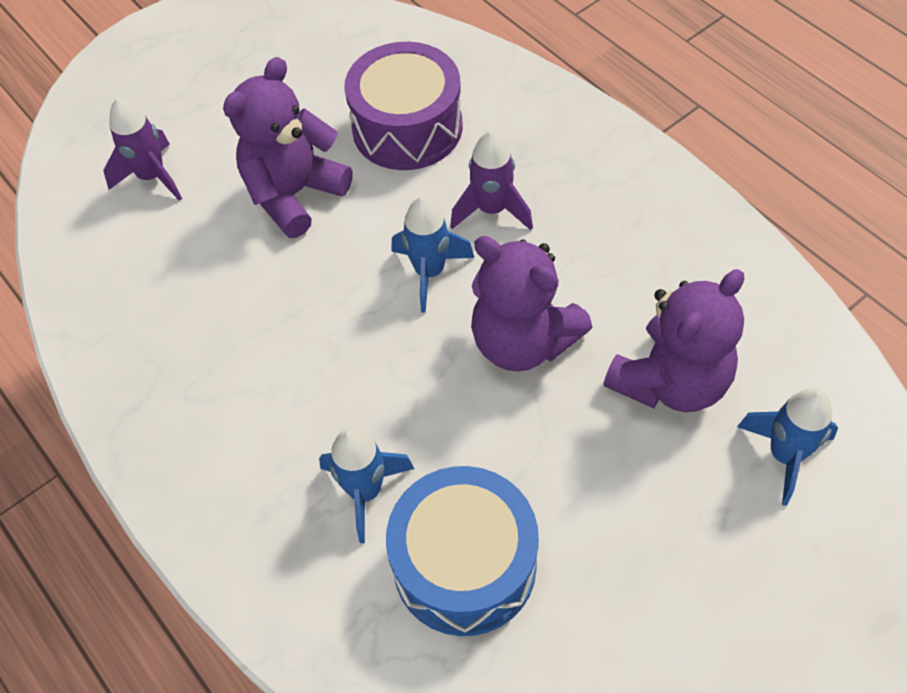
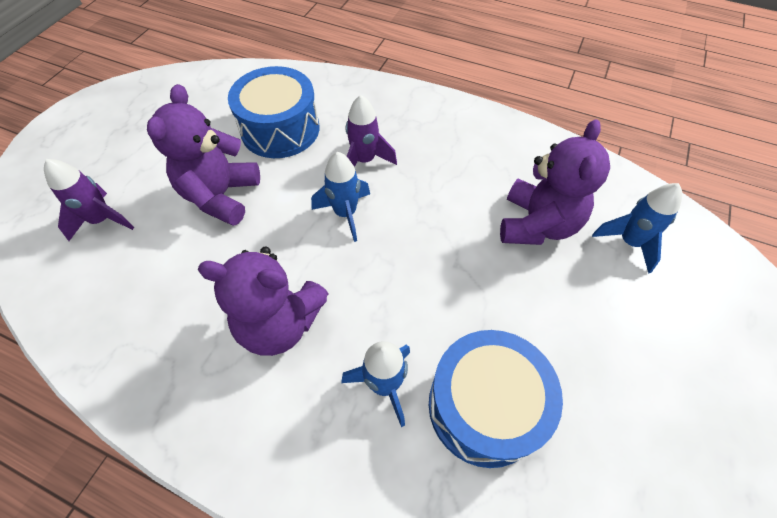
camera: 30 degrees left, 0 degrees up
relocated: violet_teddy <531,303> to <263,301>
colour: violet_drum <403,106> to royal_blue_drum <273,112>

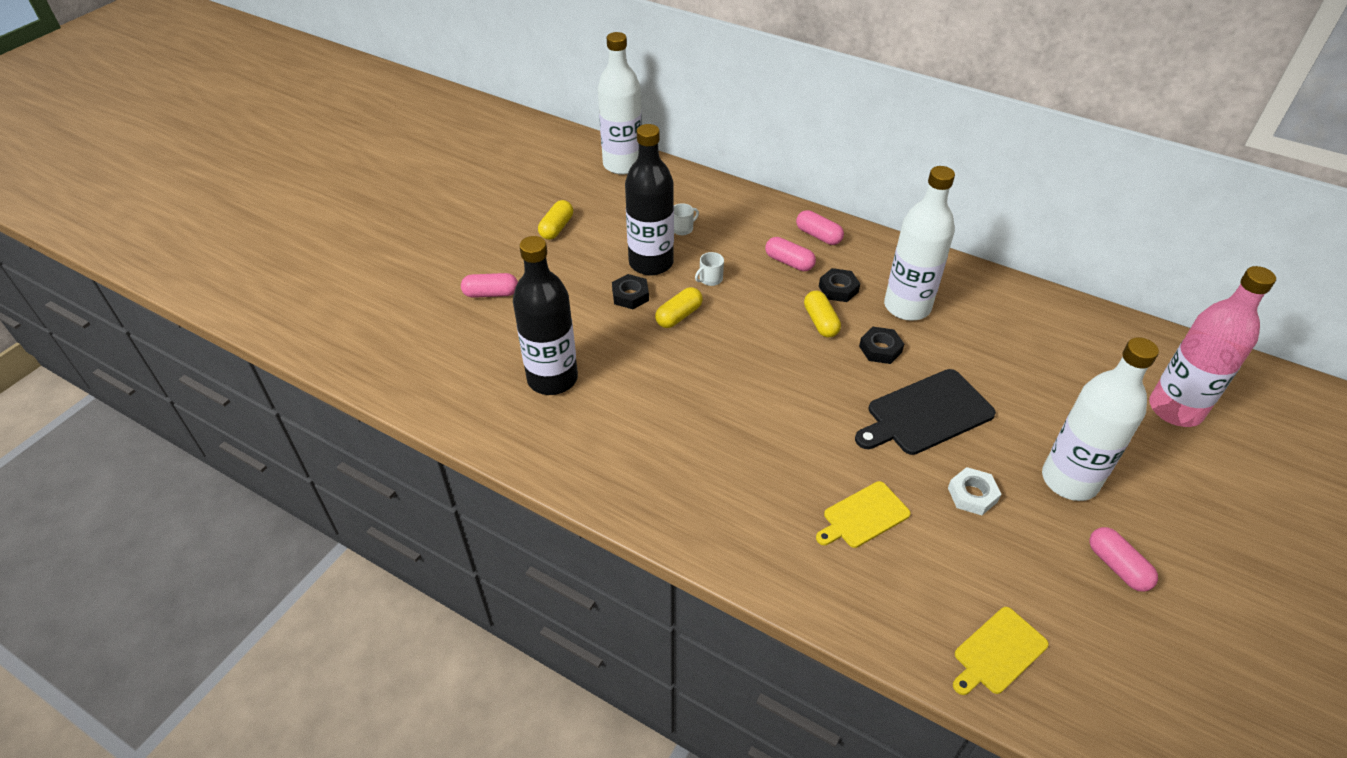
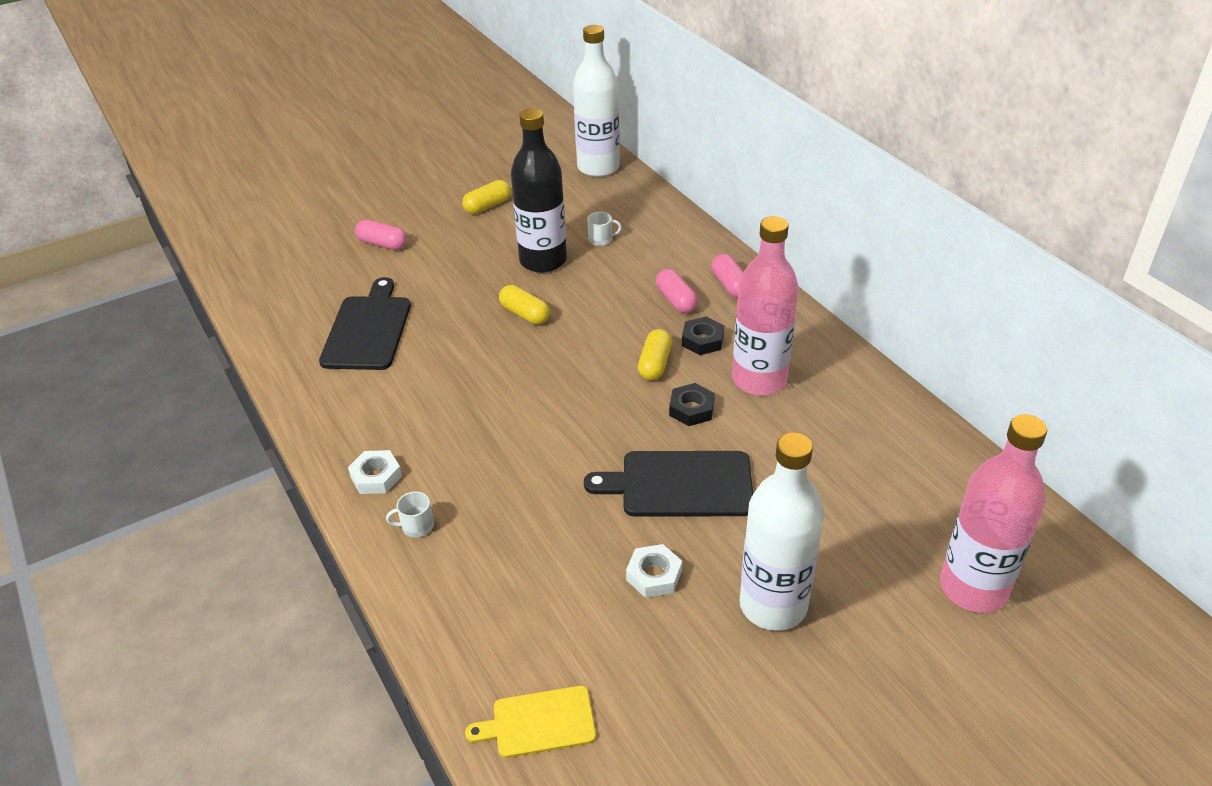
camera: 30 degrees right, 5 degrees down
missing: black_nut <630,291>; golden_cutting_board <863,514>; rose-pink_pill_shape <1124,559>
appeared: white_nut <375,472>
relocated: white_mug <709,269> to <410,514>
exchanged: black_flask <545,315> to black_cutting_board <365,323>
colour: white_flask <919,243> to rose-pink_flask <765,306>
spun: golden_pill_shape <679,307> = <524,305> 60 degrees clockwise

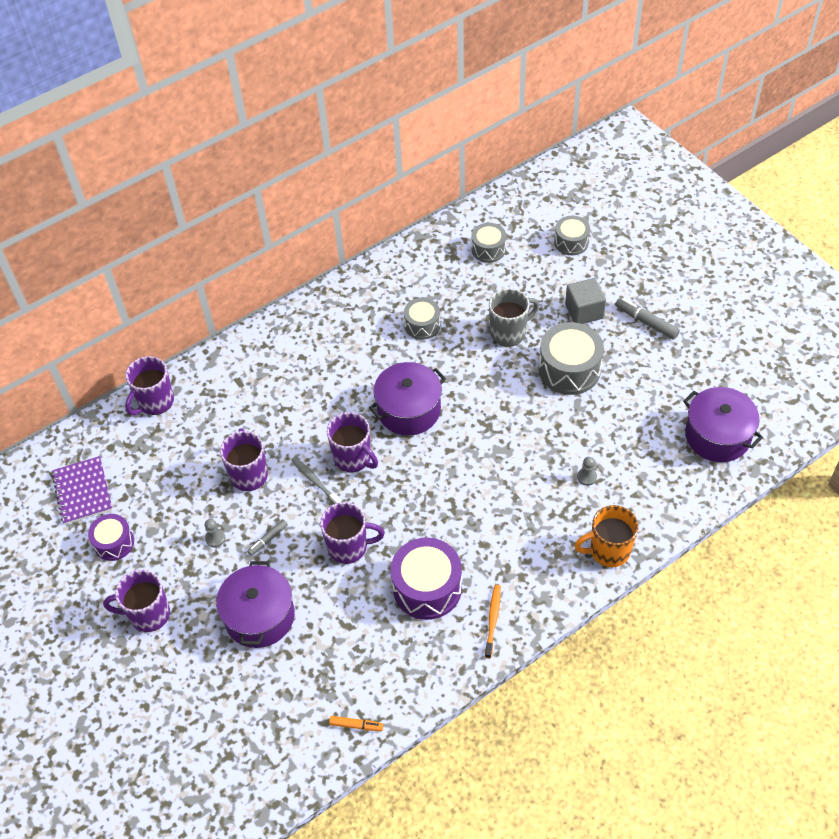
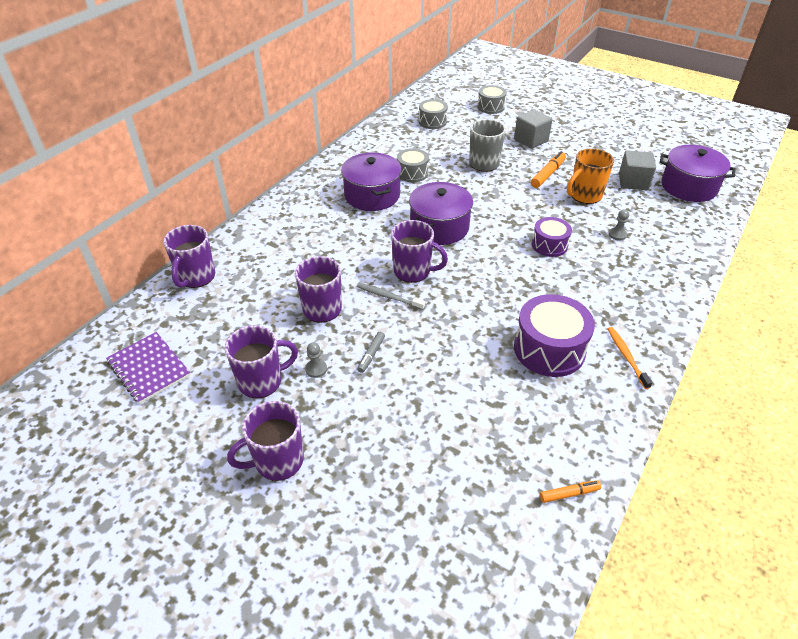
camera: 25 degrees left, 10 degrees down
missing: gray_marker_pen <647,318>
appeared: gray_solid_cube <637,170>
relocated: violet_drum <111,537> to <552,237>; violet_pot <255,604> to <371,181>; violet_mug <352,533> to <261,361>; orange_mug <606,536> to <590,176>
exchanged: gray_drum <571,358> to orange_marker_pen <548,169>

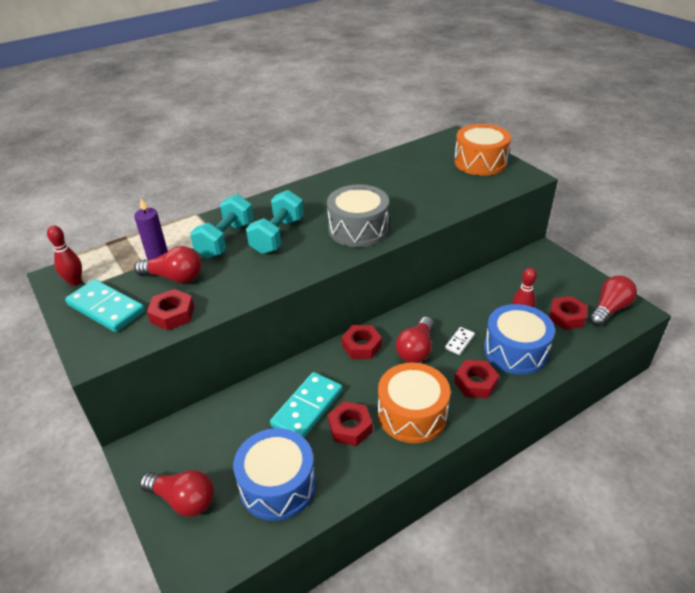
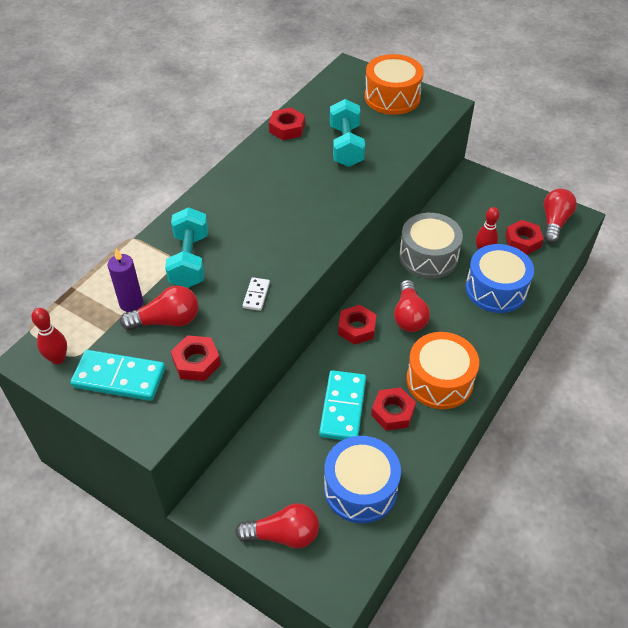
camera: 25 degrees left, 10 degrees up
relocated: aqua_hand_weight <275,222> to <347,133>; gray_drum <358,216> to <431,246>; white_domino <460,341> to <256,294>; red_nut <476,379> to <287,124>

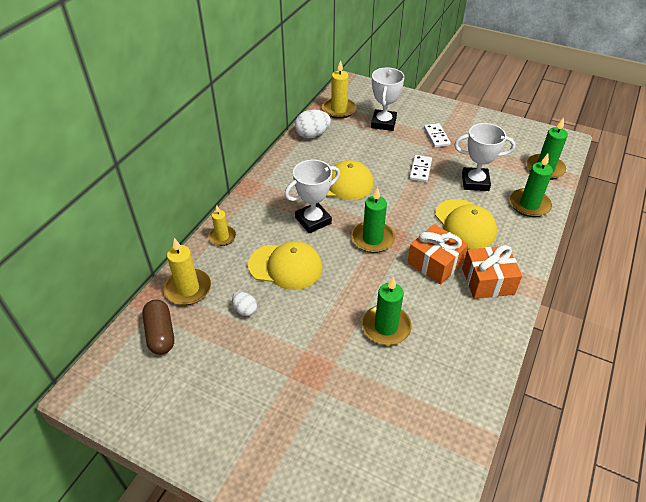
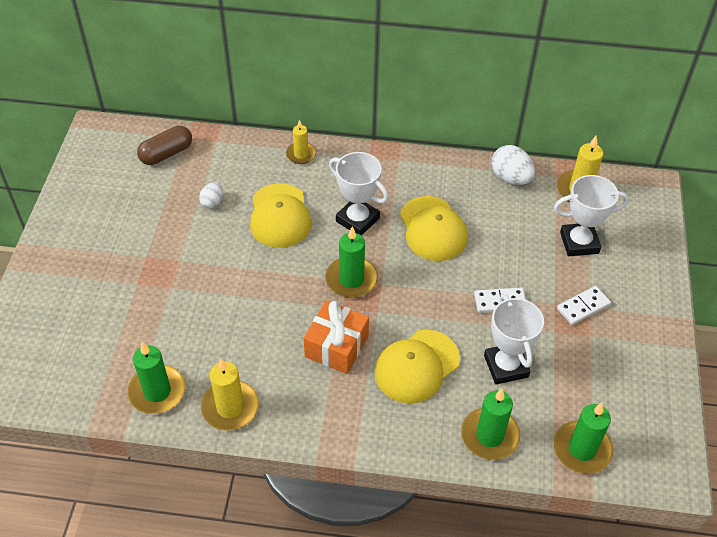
camera: 70 degrees right, 5 degrees up
missing: orange_wrapped_gift <492,272>
relocated: golden_wax_candle <187,271> to <230,395>; leaf-green_wax_candle <387,311> to <156,378>

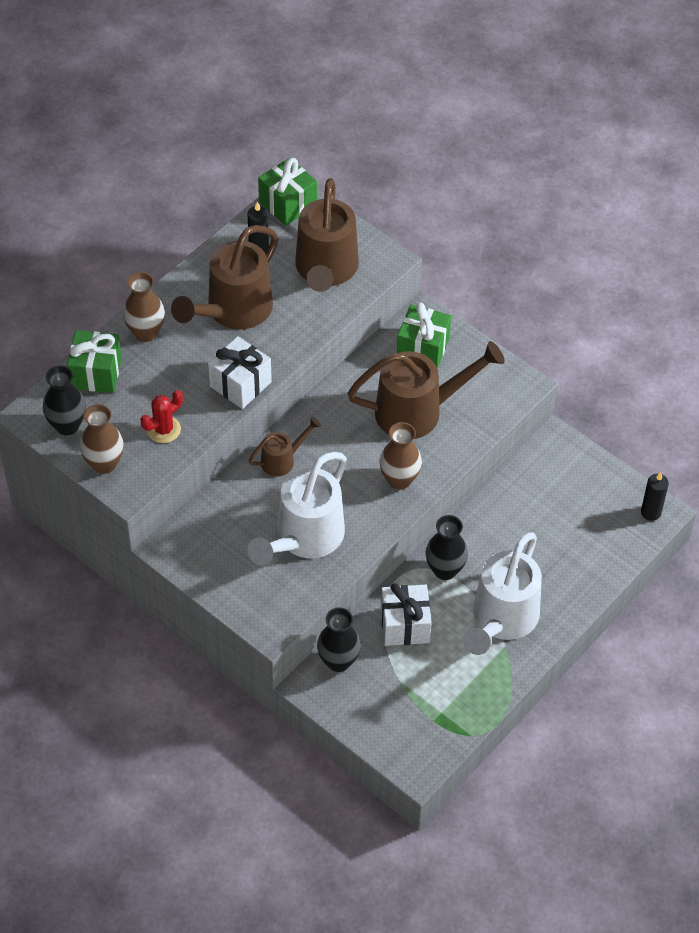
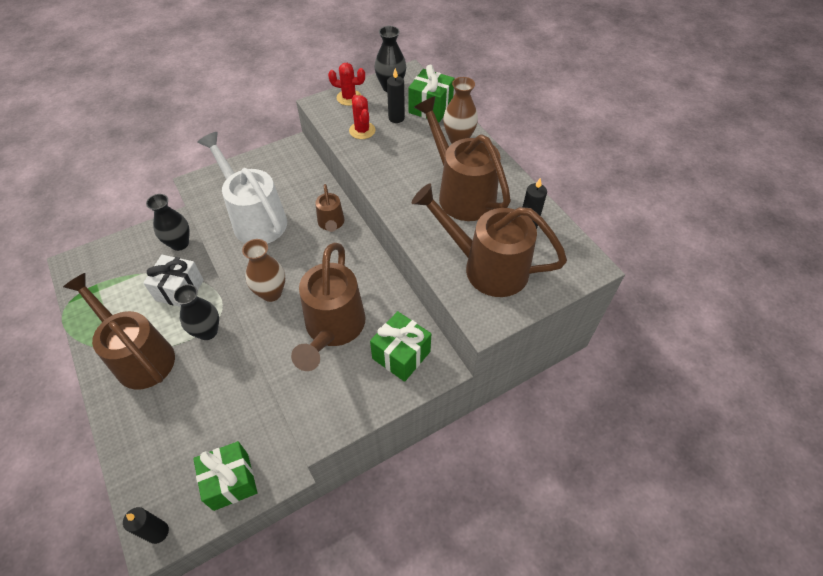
camera: 110 degrees right, 0 degrees up
missing: white_wrapped_gift <240,372>
appeared: black_wax_candle <396,95>
relocated: leaf-green_wrapped_gift <287,192> to <225,476>
exchanged: dark_brown_flower_vase <102,439> to red_cactus <346,84>
colour: white_watering_pot <502,593> to dark_brown_watering_pot <119,331>

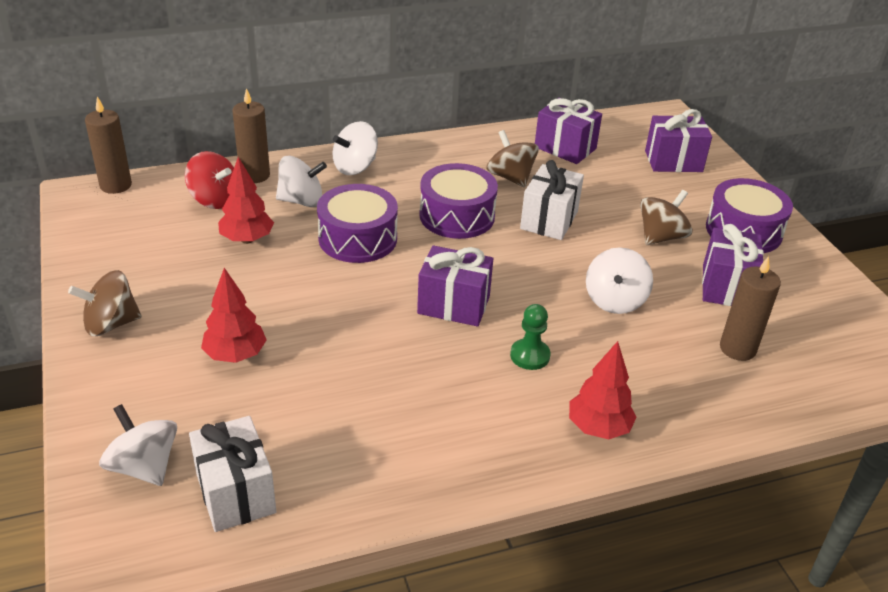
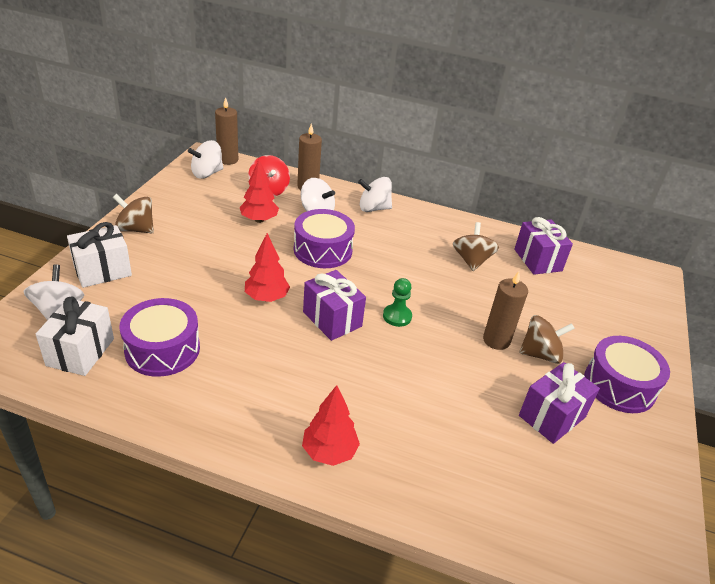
camera: 35 degrees right, 0 degrees up
missing: violet_wrapped_gift <678,140>
relocated: red_fir_tree <234,315> to <267,267>; violet_drum <458,201> to <160,337>; leaf-green_game_pawn <530,337> to <397,302>; white_wrapped_gift <552,200> to <99,255>; white_toy_top <619,280> to <205,159>; dark_brown_wax_candle <750,308> to <505,310>

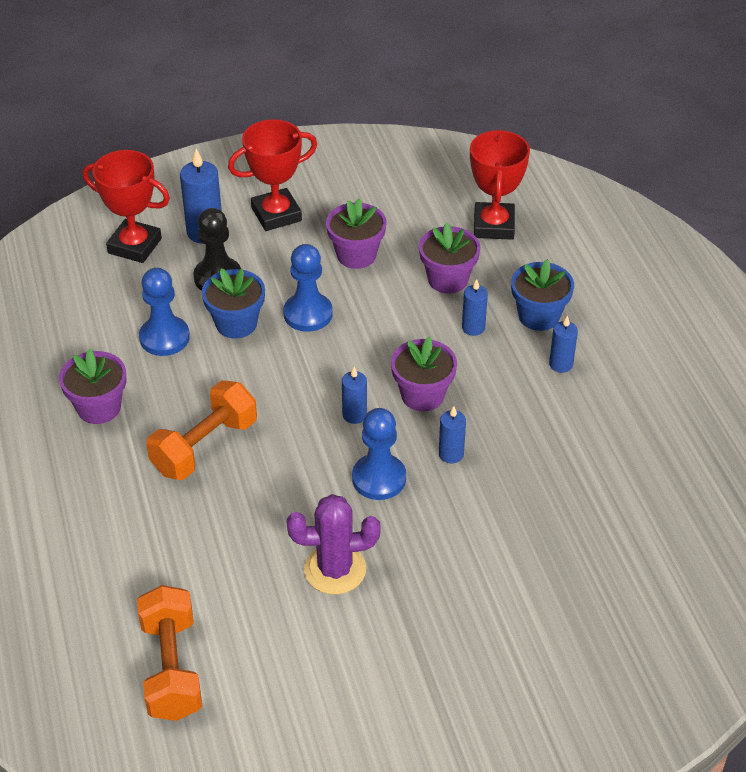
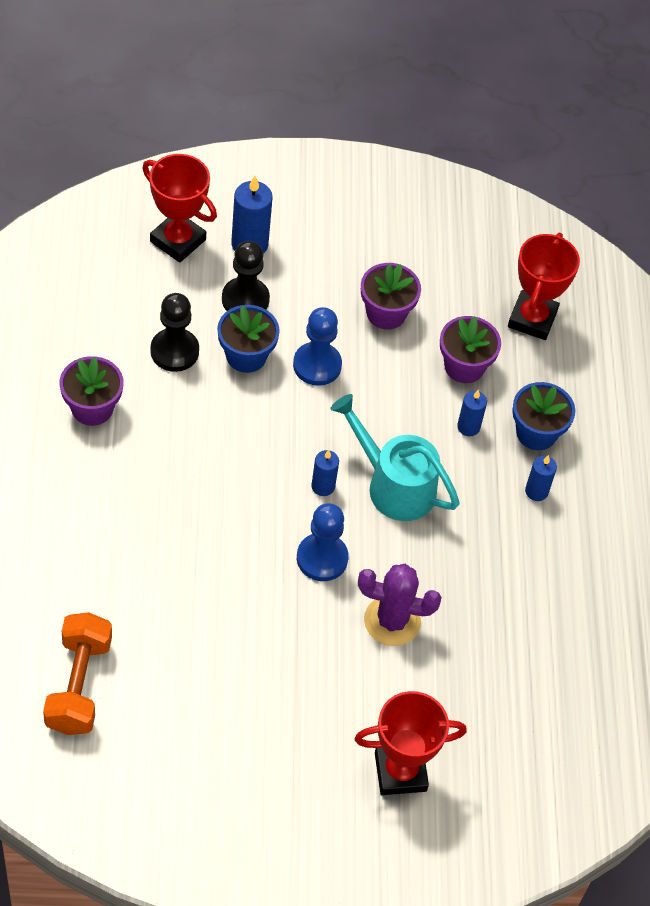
camera: 10 degrees right, 10 degrees up
missing: orange_hand_weight <201,430>; royal_blue_wax_candle <452,434>
relocated: red_prize_cup <272,175> to <410,743>; violet_cactus <334,544> to <400,605>
exchanged: violet_flower_pot <424,374> to aqua_watering_pot <395,457>
colour: royal_blue_game_pawn <164,312> to black_game_pawn <174,332>

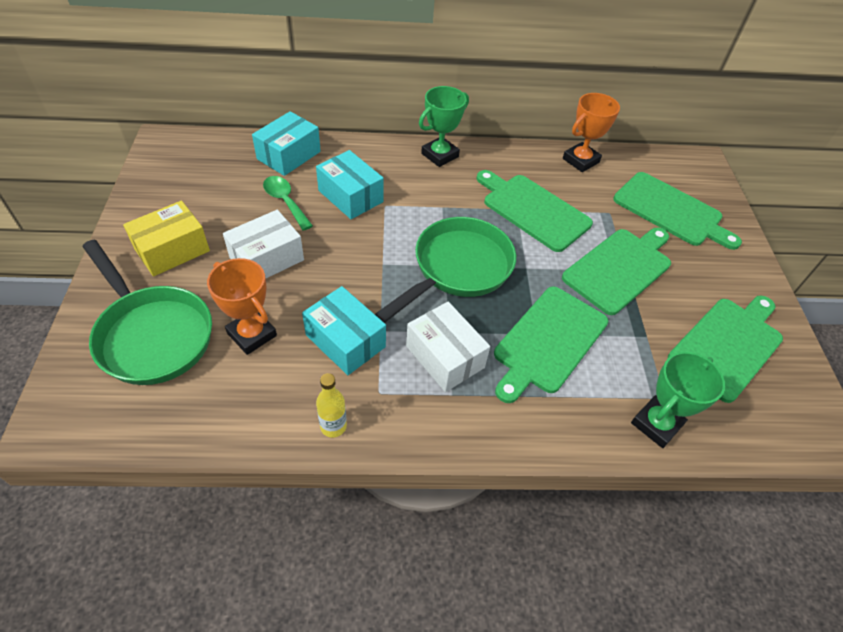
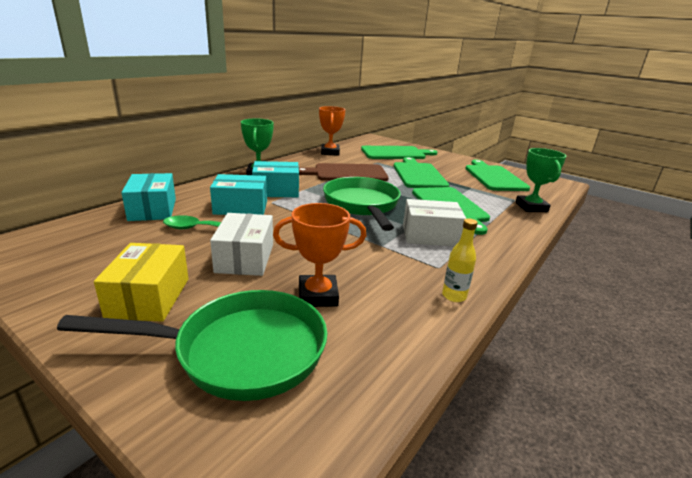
camera: 50 degrees left, 25 degrees down
relocated: aqua_package <344,330> to <275,179>
colour: leaf-green_cutting_board <534,211> to dark_brown_cutting_board <344,172>

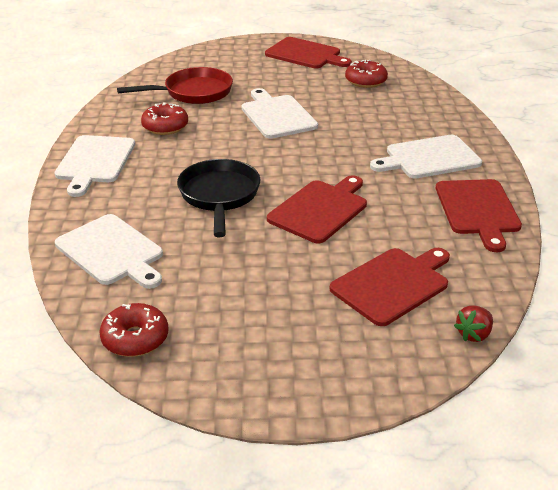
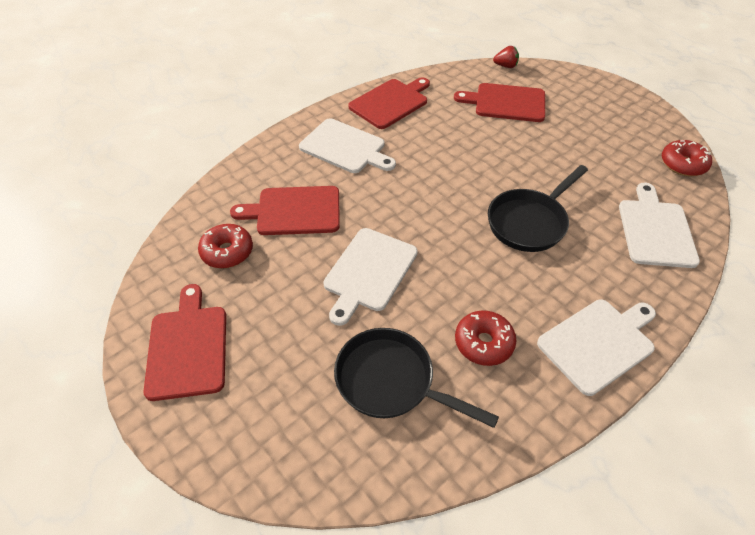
camera: 130 degrees left, 15 degrees up
relocated: red_cutting_board <317,209> to <285,210>
colour: red_pan <175,85> to black_pan <416,378>

